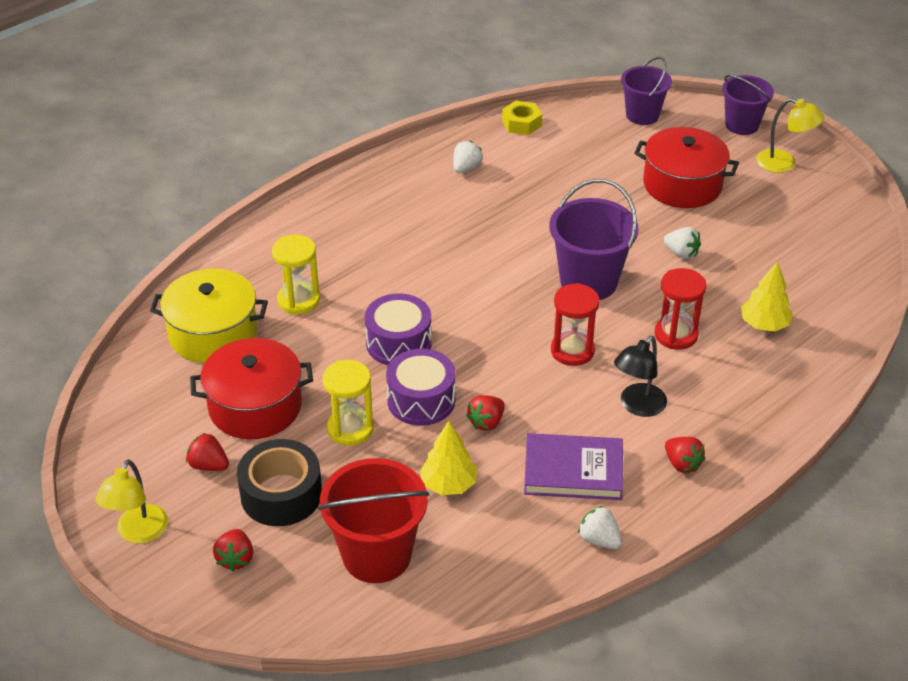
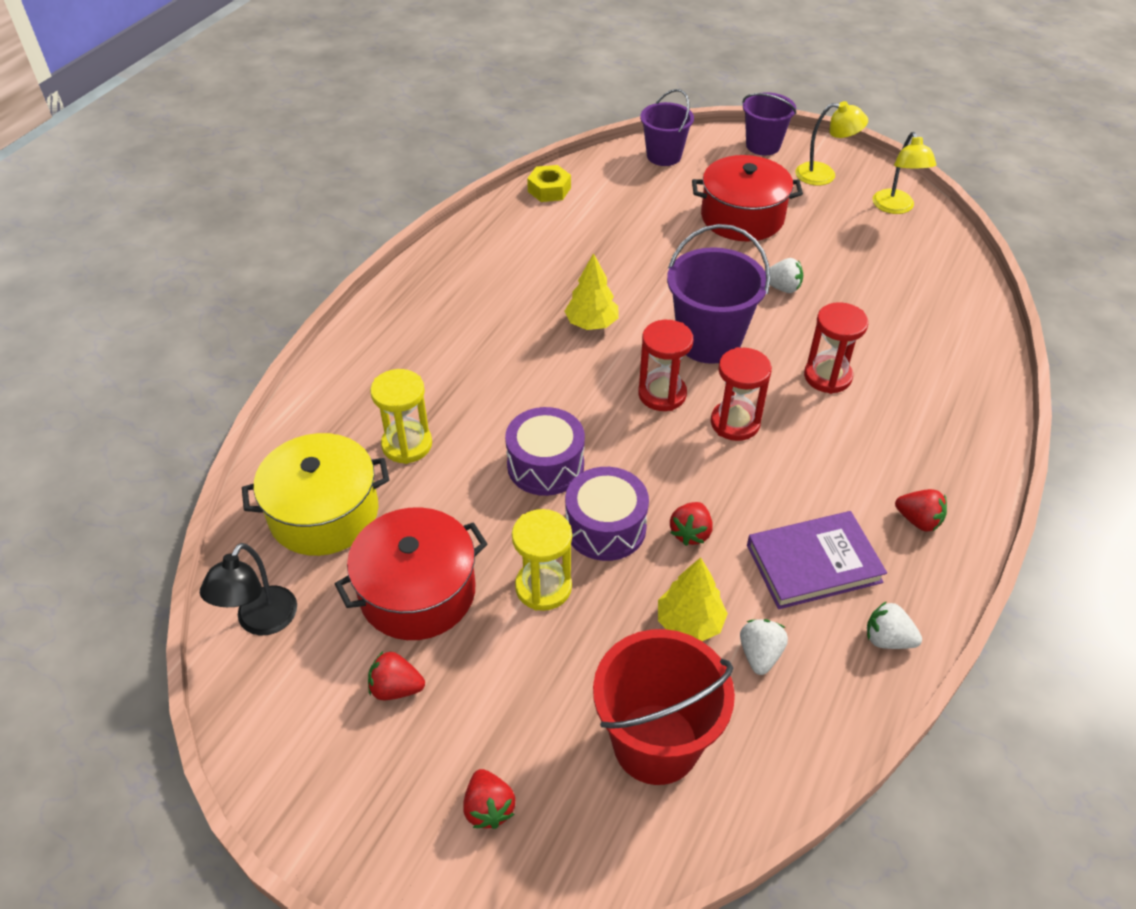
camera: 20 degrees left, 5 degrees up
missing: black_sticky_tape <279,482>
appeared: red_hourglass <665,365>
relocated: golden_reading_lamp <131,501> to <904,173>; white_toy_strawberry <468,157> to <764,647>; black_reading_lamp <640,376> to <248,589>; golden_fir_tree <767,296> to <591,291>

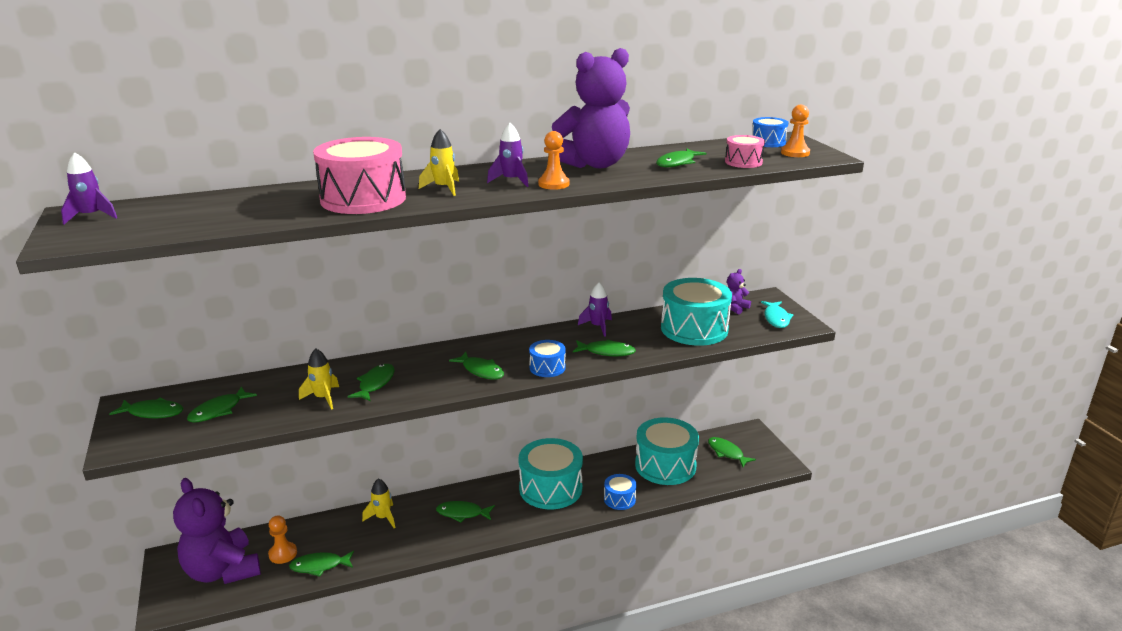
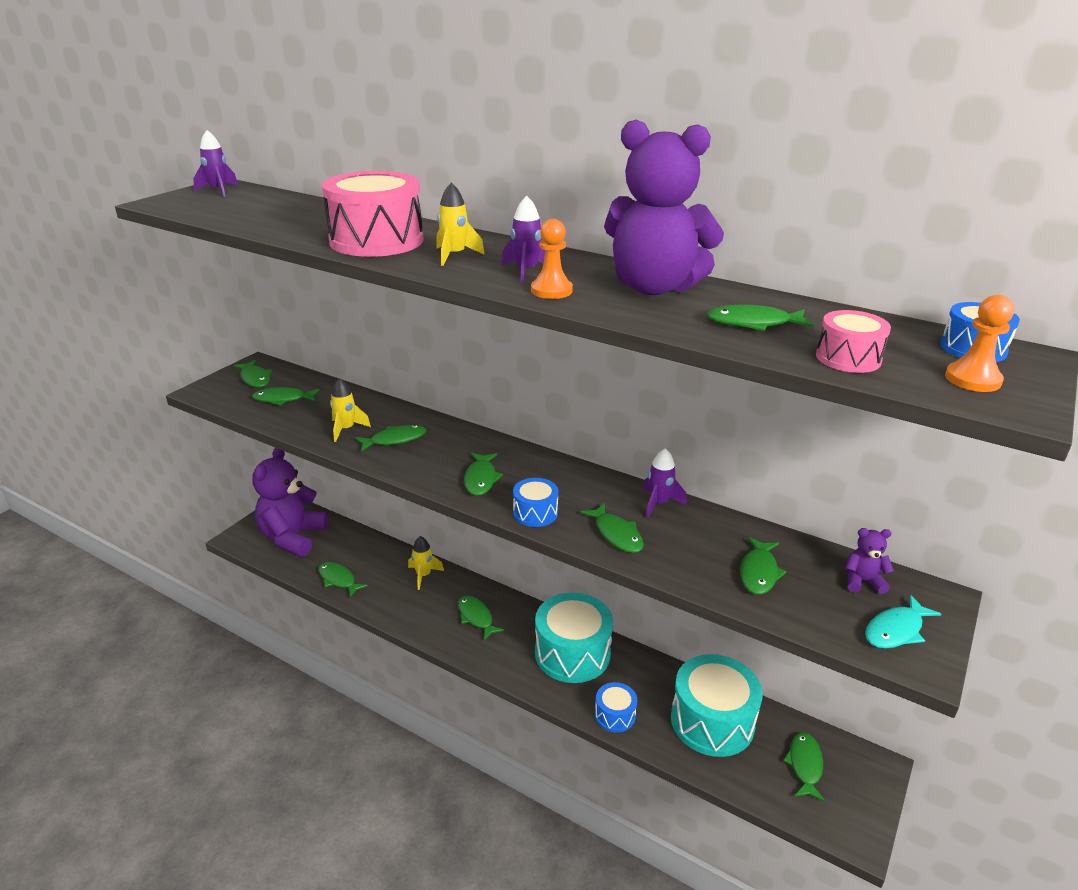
camera: 50 degrees right, 5 degrees up
missing: orange_game_pawn <282,540>
exchanged: aqua_drum <696,312> to leaf-green_fish_figure <763,566>

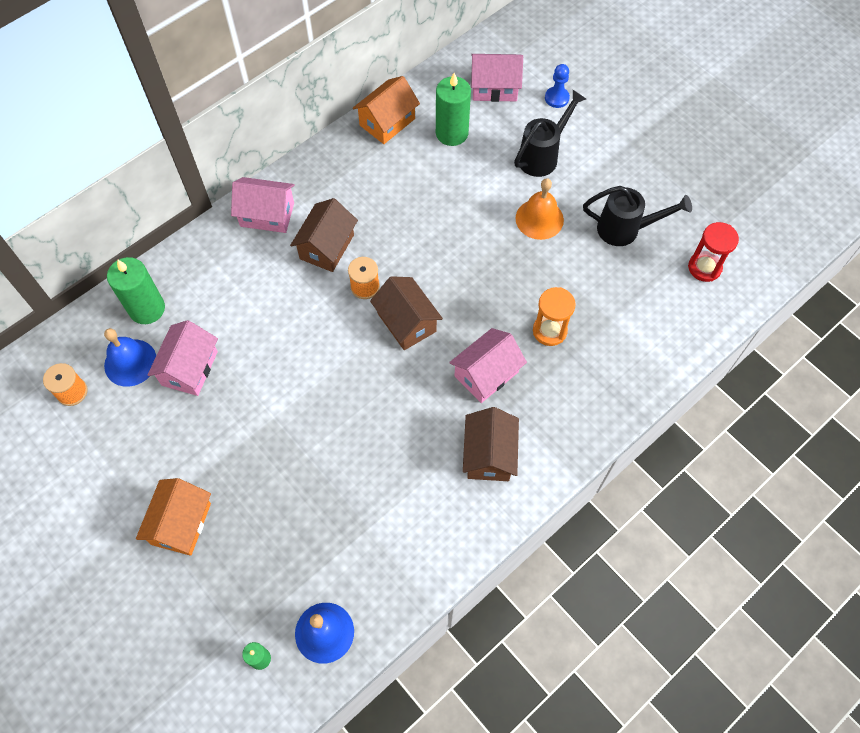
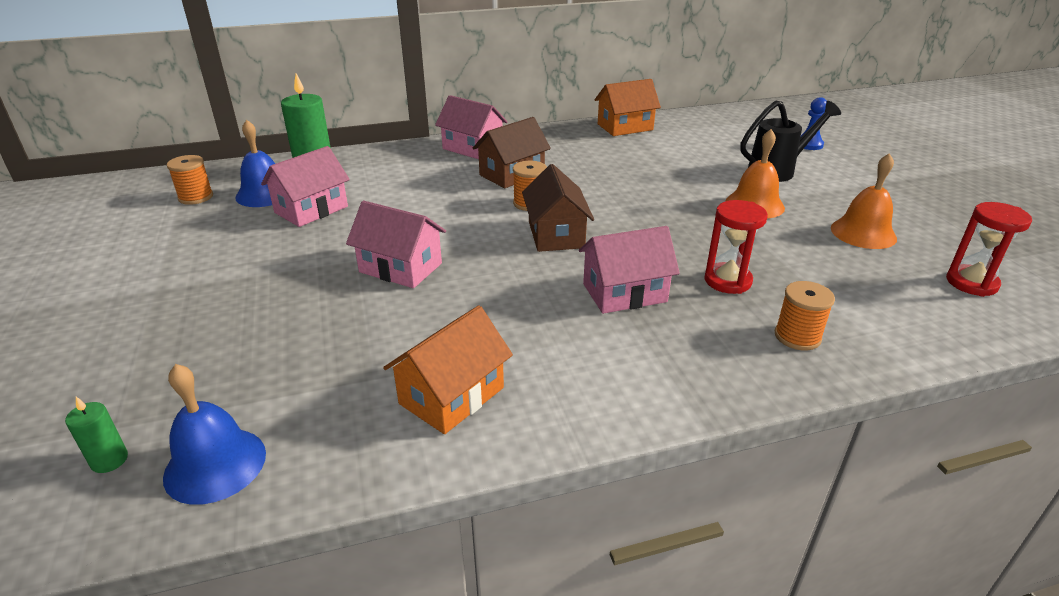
camera: 25 degrees right, 30 degrees down
missing: leaf-green_wax_candle <453,109>; dark_brown_house <491,444>
appeared: orange_spool <805,315>
relocated: orange_house <173,517> to <448,370>; rose-pink_house <497,78> to <396,244>
exchanged: black_watering_pot <637,216> to orange_hand_bell <864,201>
colour: orange_hourglass <554,316> to red_hourglass <736,247>

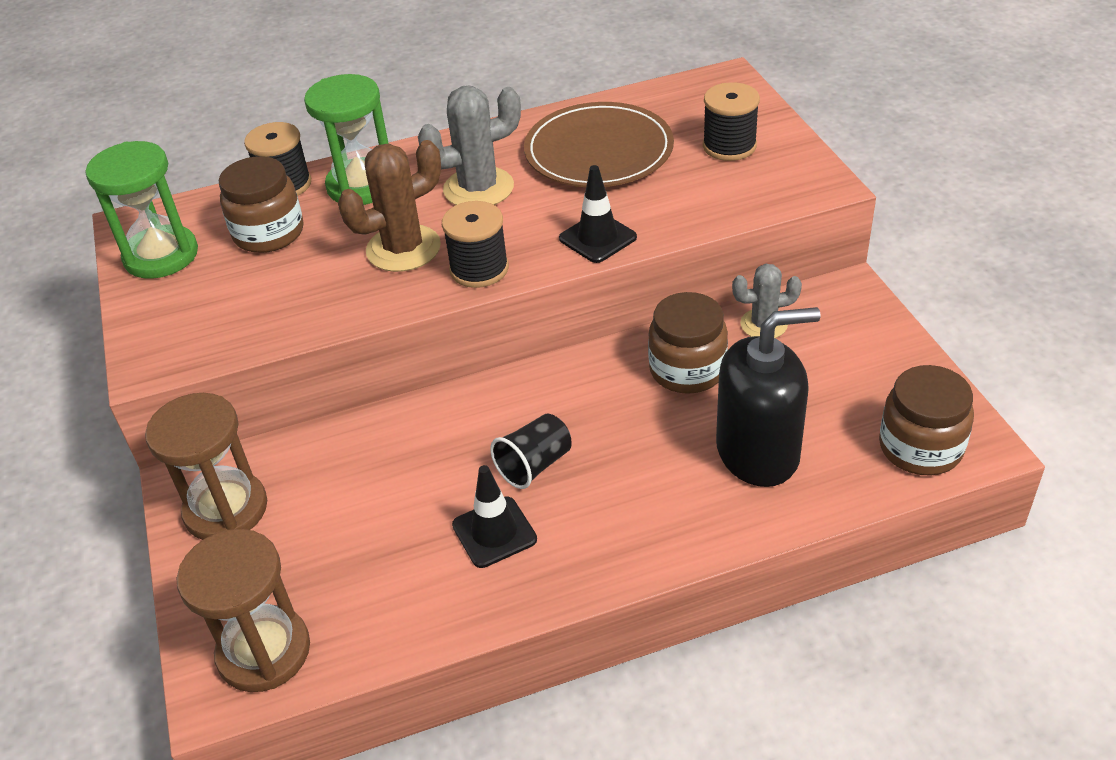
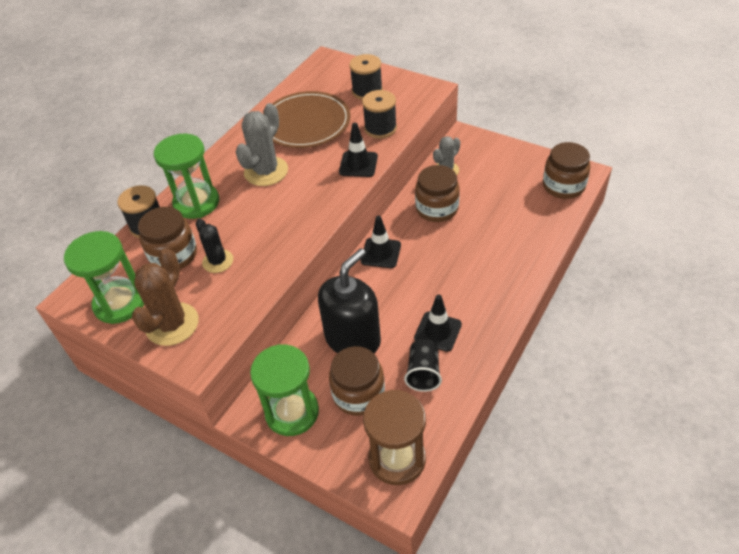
camera: 40 degrees left, 5 degrees up
appeared: black_cactus <214,246>; dark_brown_preserve_jar <357,381>; black_road_cone <381,242>
relocated: dark_brown_cactus <389,206> to <165,297>; black_spool <475,244> to <379,114>; black_cup <531,451> to <423,365>; black_soap_dispenser <768,397> to <349,300>
colour: dark_brown_hourglass <206,466> to leaf-green_hourglass <284,390>

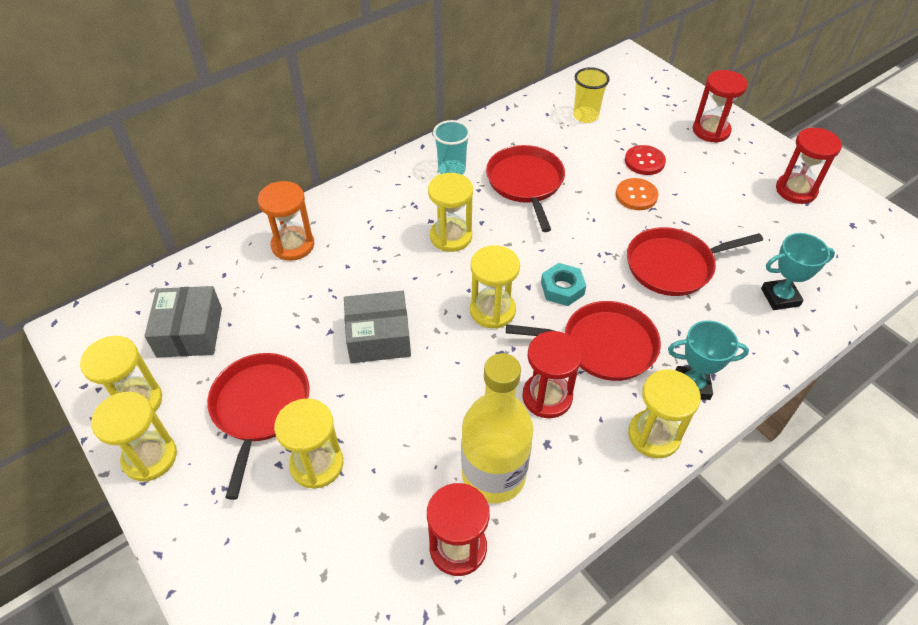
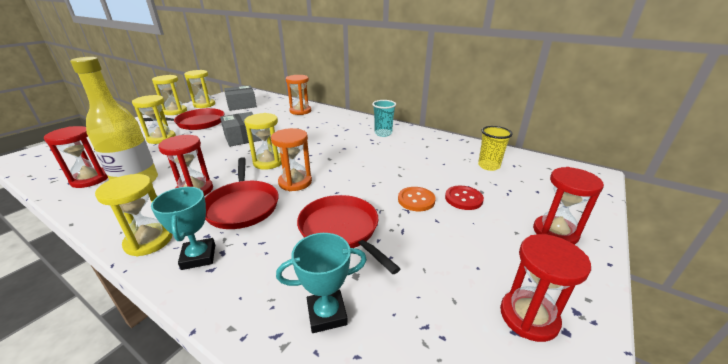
camera: 70 degrees right, 20 degrees down
missing: golden_hourglass <450,212>; red_pan <525,188>
exchanged: aqua_nut <563,284> to orange_hourglass <291,159>
spun: aqua_prize_cup <798,271> = <321,283> 75 degrees counterclockwise

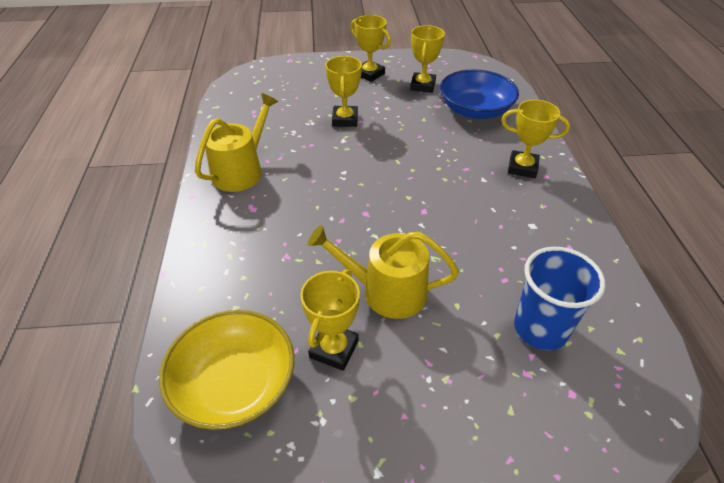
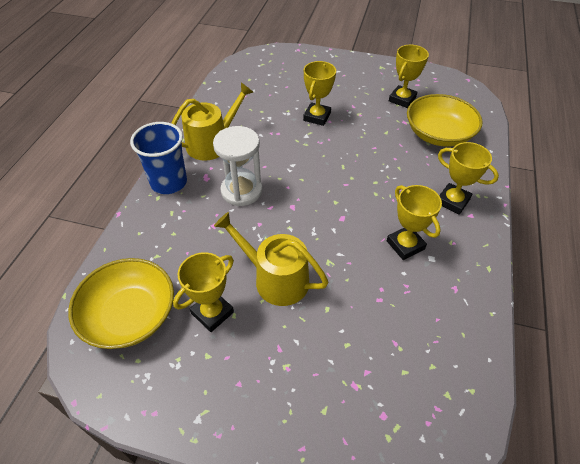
camera: 20 degrees right, 5 degrees up
appeared: white_hourglass <238,166>
relocated: golden_prize_cup <370,48> to <414,222>; royal_blue_cup <560,298> to <158,158>
colour: royal_blue_serving_bowl <479,94> to golden_serving_bowl <445,120>

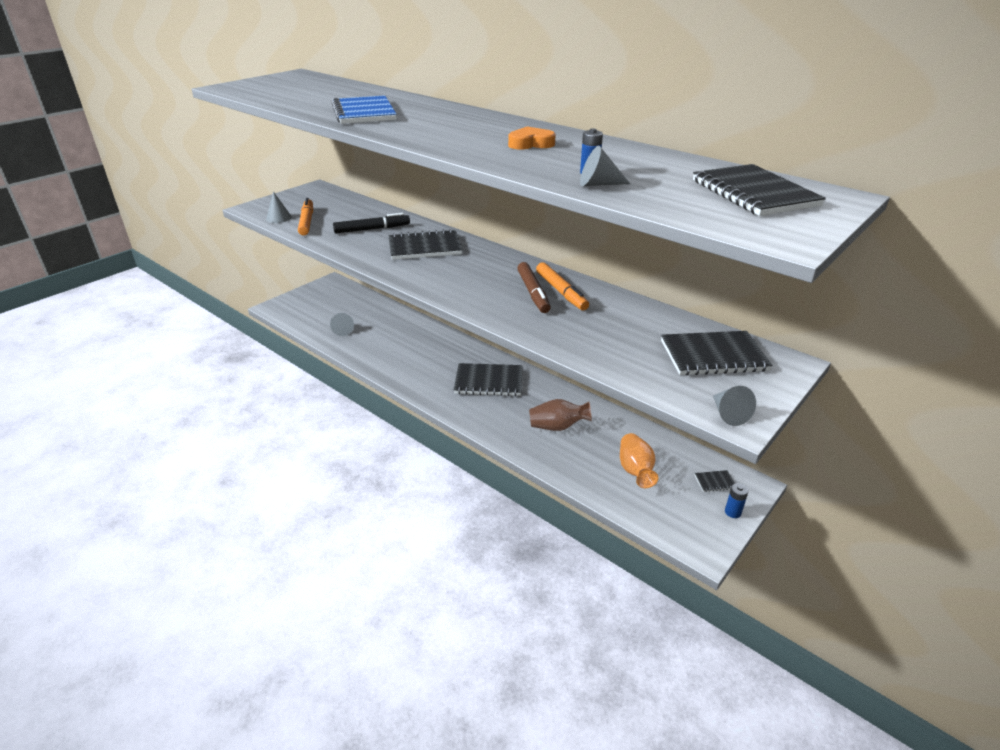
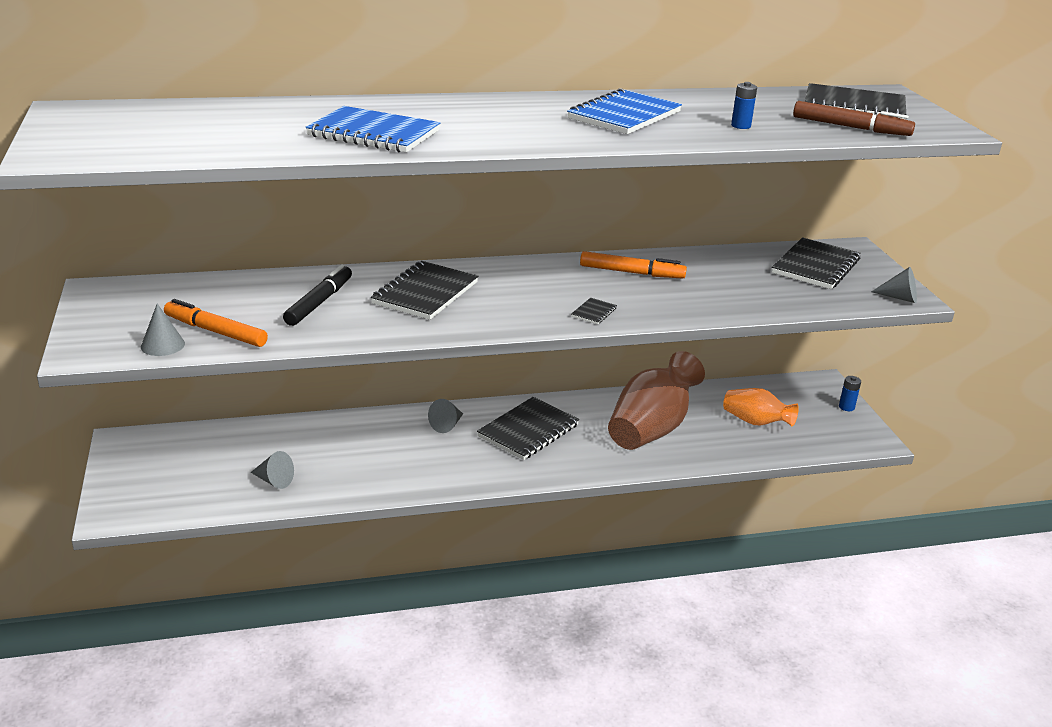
camera: 55 degrees left, 5 degrees down
relocated: dark_brown_marker_pen <534,287> to <854,118>; gray_cone <605,166> to <445,416>; black_notebook <715,481> to <594,311>
exchanged: orange_love_heart <531,138> to royal_blue_notebook <624,111>
size: dark_brown_flower_vase <560,415> = <656,400> x1.75

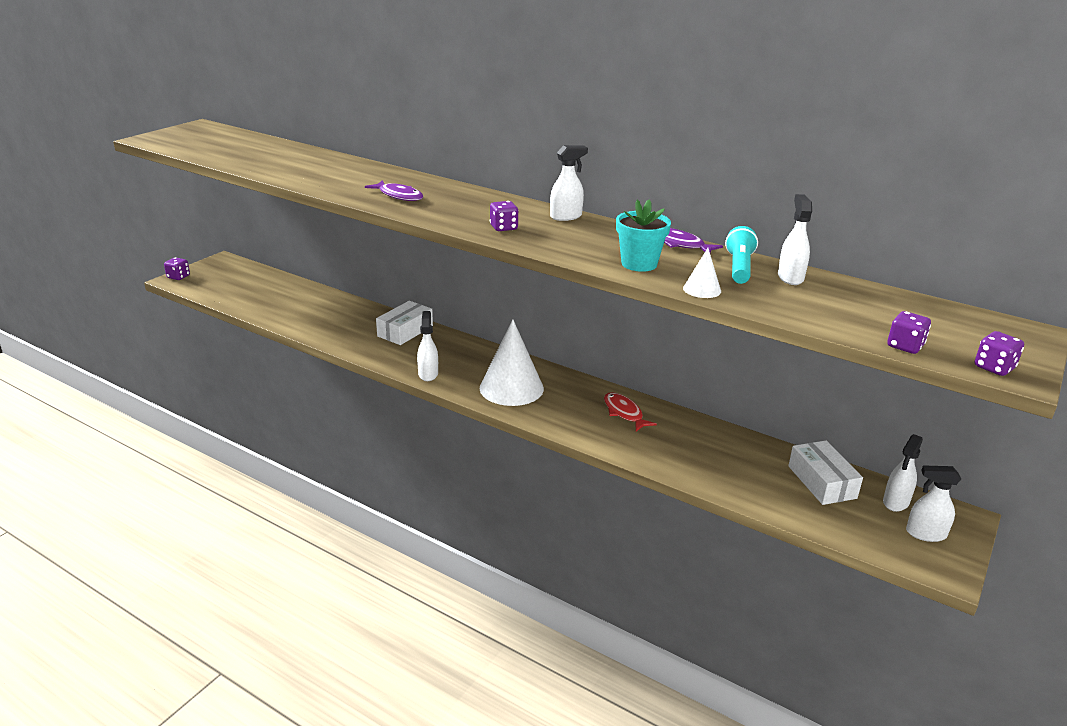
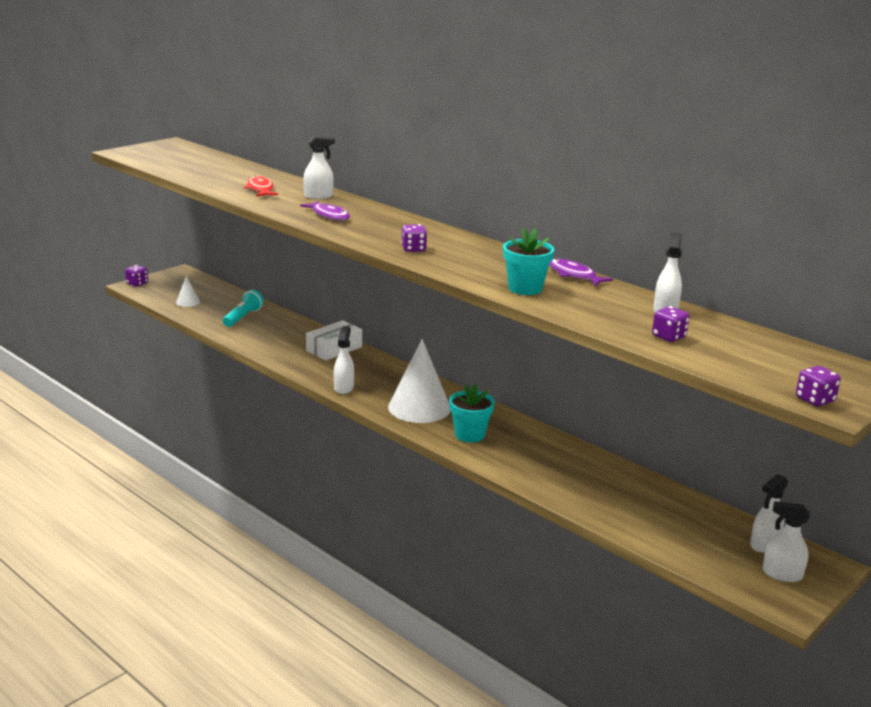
camera: 10 degrees right, 5 degrees down
missing: white_package <825,472>
appeared: aqua_flower_pot <472,413>
relocated: white_sprayer <569,183> to <319,167>; red_fish_figure <630,411> to <261,186>; white_cone <702,273> to <188,291>; aqua_pocket_torch <741,255> to <243,308>; violet_game_die <909,332> to <671,324>

